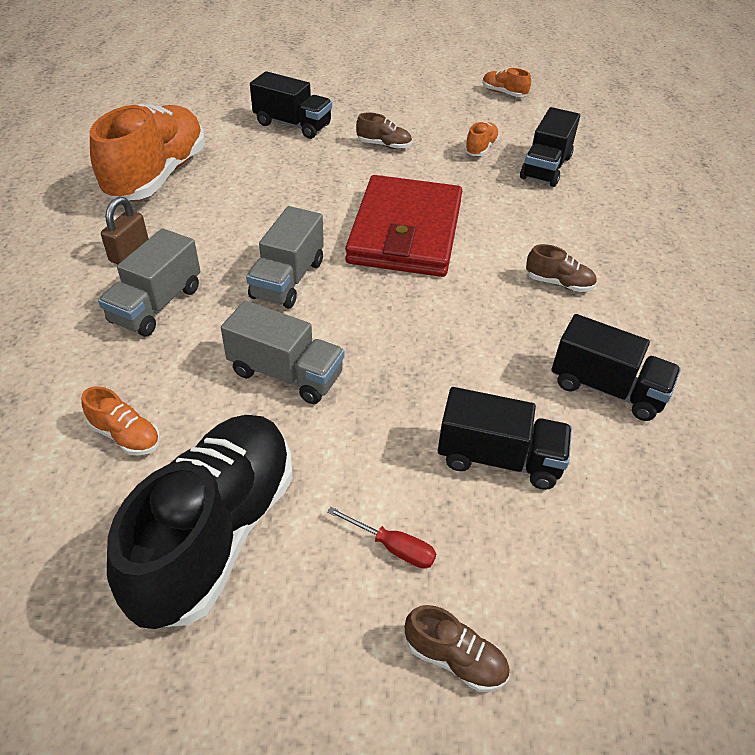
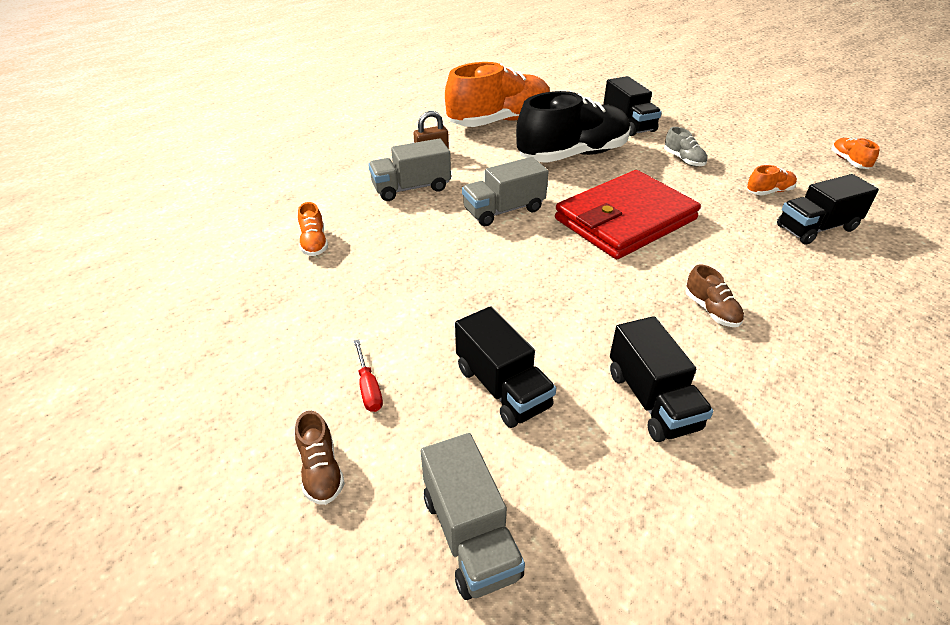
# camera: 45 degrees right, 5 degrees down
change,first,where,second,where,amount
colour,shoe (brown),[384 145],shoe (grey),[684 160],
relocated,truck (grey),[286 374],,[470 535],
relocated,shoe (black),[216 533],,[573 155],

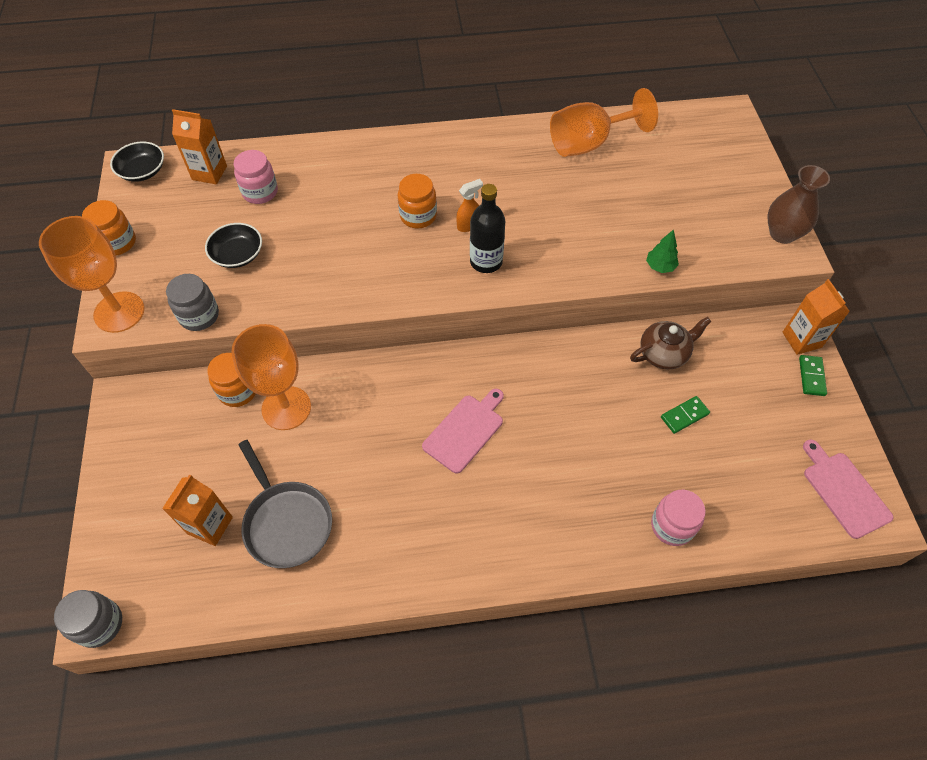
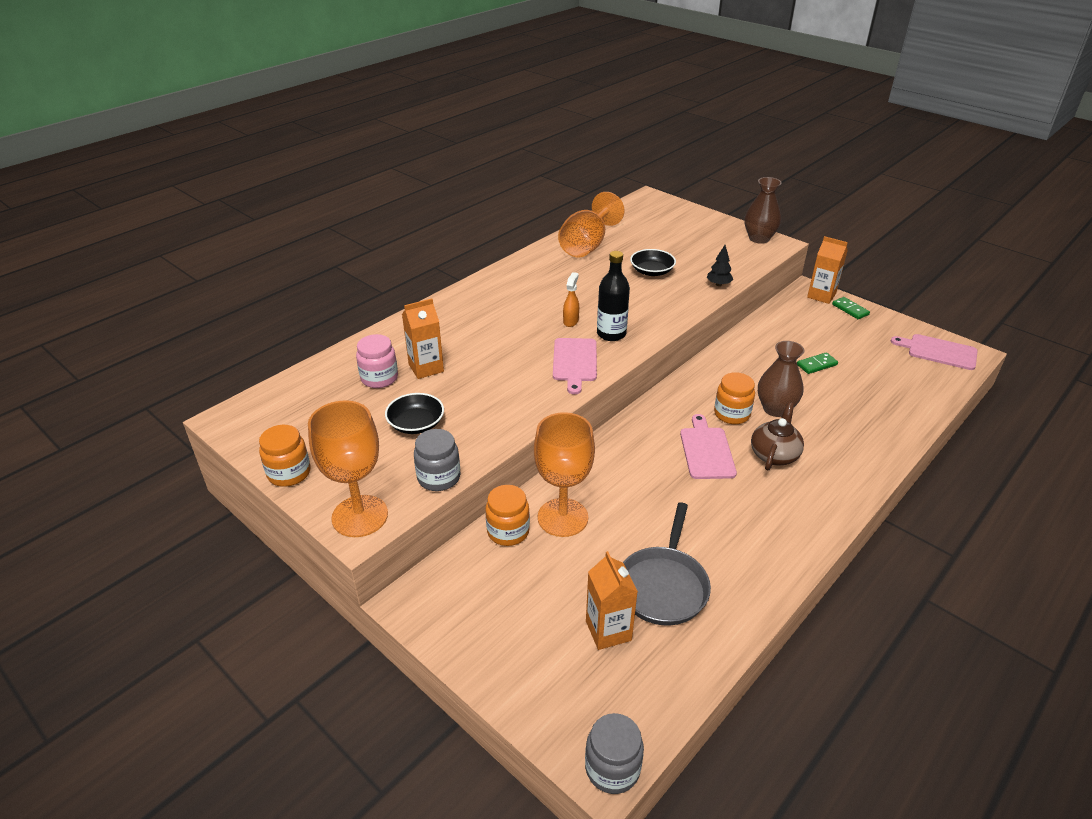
# camera: 40 degrees left, 20 degrees down
change,first,where,second,where,amount
relocated,carton (orange),[209 173],,[426 368],
relocated,bowl (black),[142 171],,[651 271],
relocated,jar (orange),[418 216],,[731 414],
colour,tree (green),[660 266],tree (black),[718 284],
relocated,teapot (brown),[664 354],,[774 454],
spun,domino (green),[684 415],,[816 365],45 degrees clockwise
spun,pan (grey),[286 522],,[663 586],90 degrees clockwise
missing,jar (pink),[672 526],,,
appeared,,,cutting board (pink),[575 362],
appeared,,,vase (brown),[775 409],

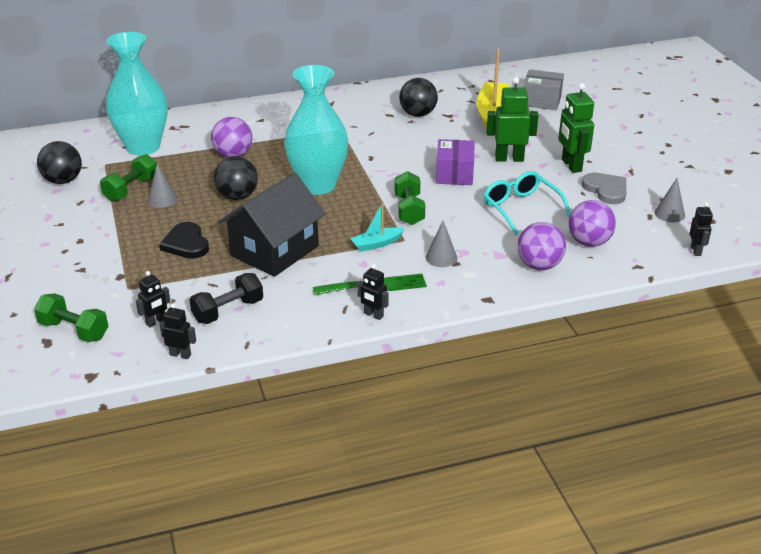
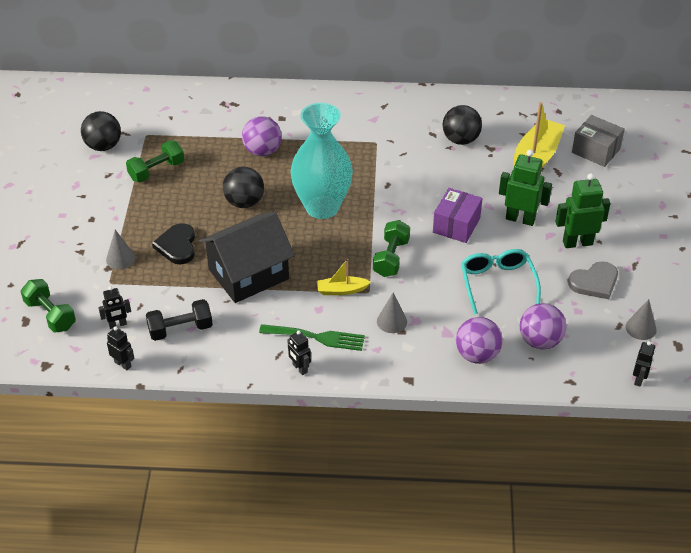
# camera: 20 degrees right, 10 degrees up
change,first,where,second,where,amount
missing,vase (turquoise),[143 147],,,
spun,robot (green),[571 165],,[577 243],75 degrees clockwise
relocated,cone (grey),[162 199],,[120 258],
spun,heart (grey),[606 190],,[594 282],75 degrees clockwise
colour,boat (turquoise),[376 244],boat (yellow),[341 290],

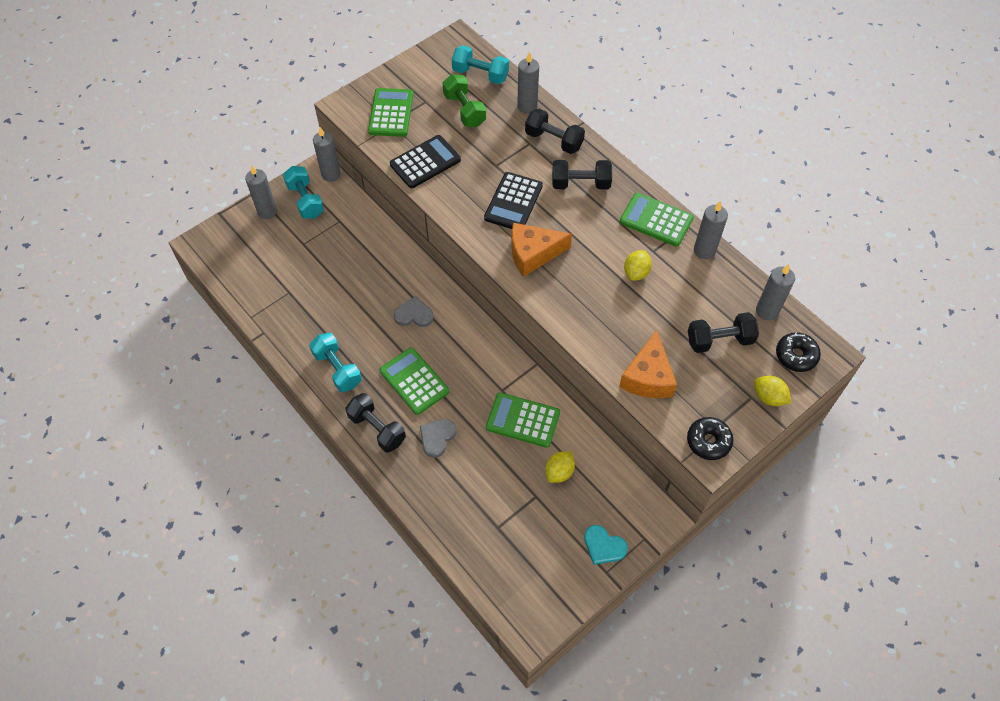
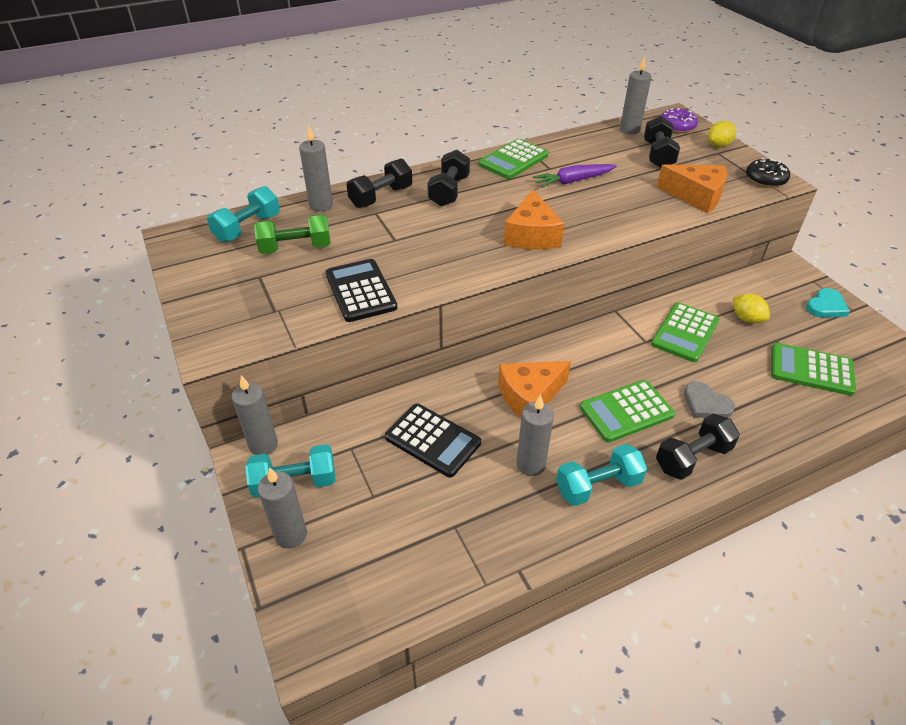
# camera: 75 degrees left, 15 degrees down
change,first,where,second,where,amount
relocated,calculator (green),[391 113],,[811 370],
relocated,calculator (black),[513 202],,[433 440],
relocated,candle (grey),[704 250],,[531 464],
exchanged,lemon (yellow),[636 273],carrot (purple),[573 181],
exchanged,heart (grey),[414 315],cheese (orange),[529 396],
colour,donut (black),[796 355],donut (purple),[677 127],

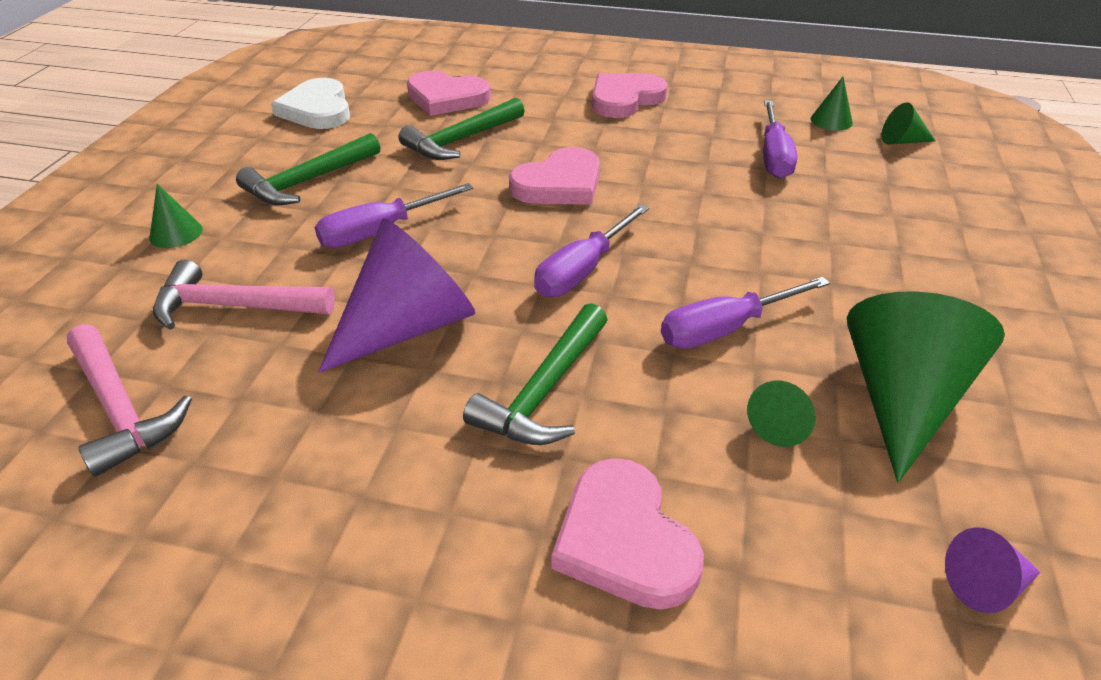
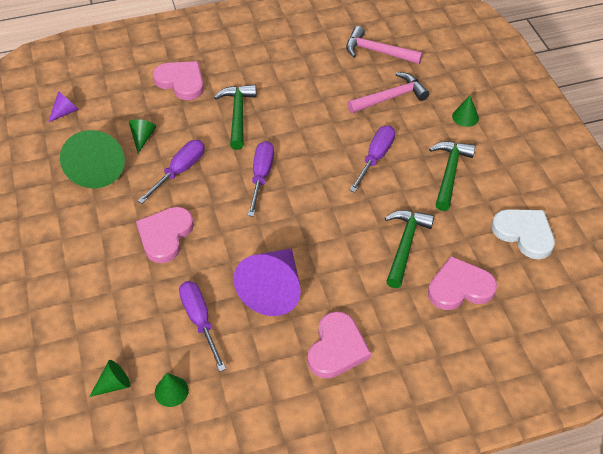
# camera: 150 degrees right, 10 degrees up
change,first,where,second,where,amount
relocated,heart (pink),[559 184],,[165 235],
relocated,cone (purple),[408 326],,[273 289],

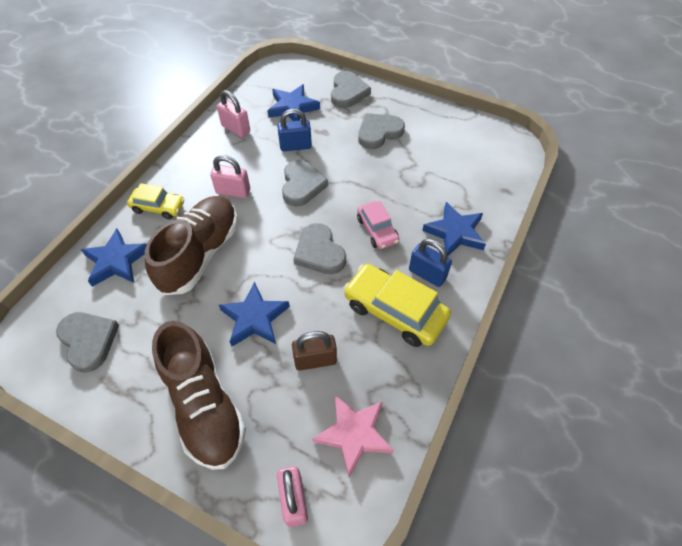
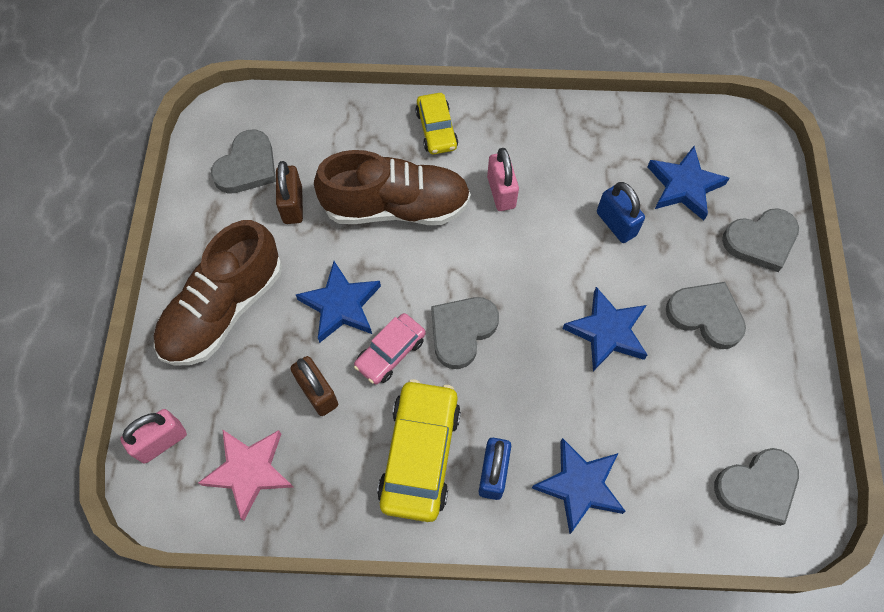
# camera: 65 degrees right, 10 degrees up
change,first,where,second,where,amount
missing,padlock (pink),[236 129],,,
relocated,heart (grey),[302 185],,[757 487],
relocated,car (pink),[377 230],,[390 352],
relocated,star (blue),[116 261],,[607 332],
appeared,,,padlock (brown),[292 205],

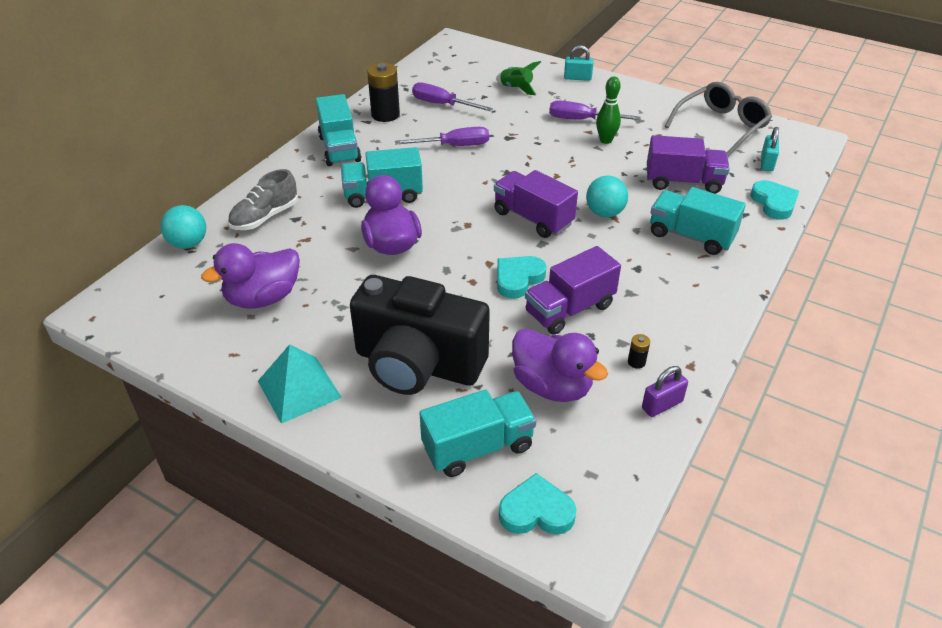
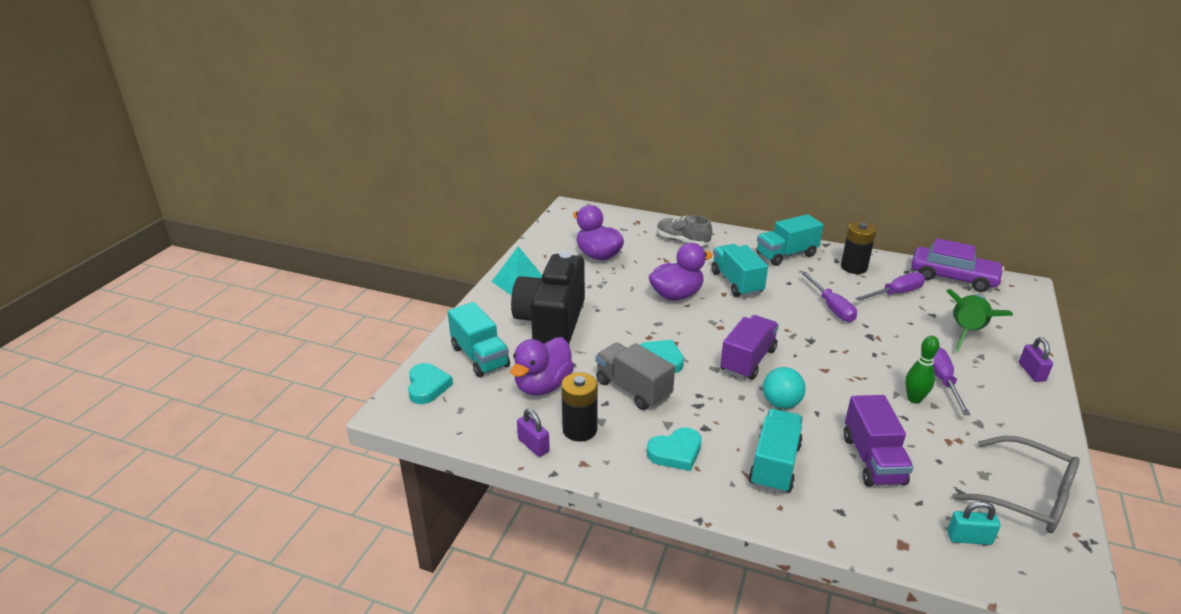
# camera: 80 degrees right, 10 degrees down
change,first,where,second,where,amount
colour,padlock (turquoise),[577 78],padlock (purple),[1031 372],
size,rocket (green),[516 88],,[966 332],x1.66
spun,screwdriver (purple),[442 104],,[896 293],45 degrees clockwise
relocated,heart (turquoise),[774 203],,[675 452],
missing,ball (turquoise),[188 243],,,
colour,truck (purple),[569 309],truck (grey),[633 389],
size,battery (black),[636 362],,[579 430],x2.23
appeared,,,car (purple),[953 277],

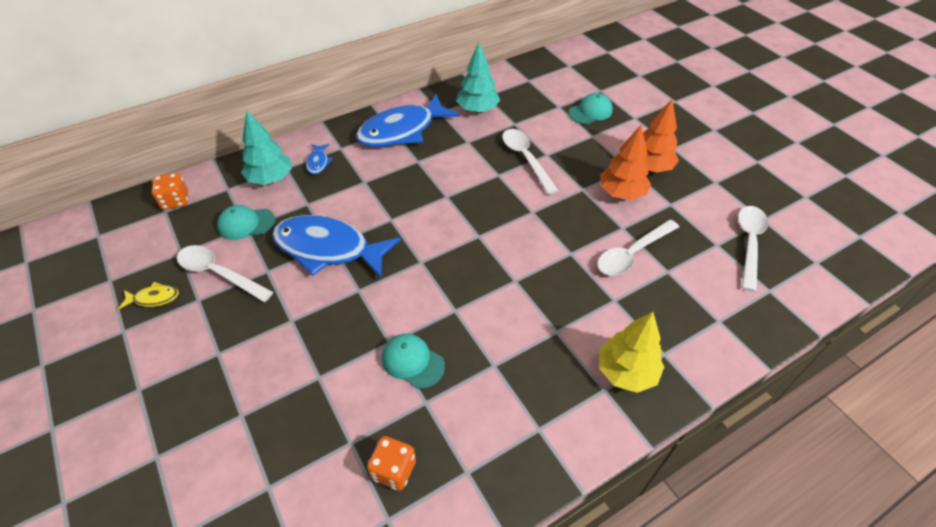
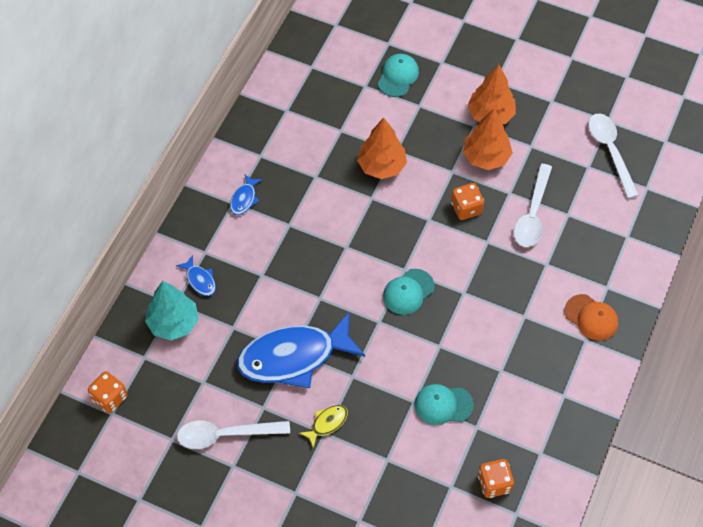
# camera: 35 degrees left, 10 degrees up
change,first,where,second,where,amount
missing,tree (turquoise),[477 110],,,
size,fish (blue),[402 131],,[244 199],x0.41
exchanged,spoon (white),[526 159],tree (orange),[381 166],
relocated,cap (turquoise),[246 224],,[408 292],
relocated,fish (yellow),[154 298],,[327 423],
exchanged,tree (yellow),[626 372],cap (orange),[591 317],
appeared,,,dice (orange),[466 208],

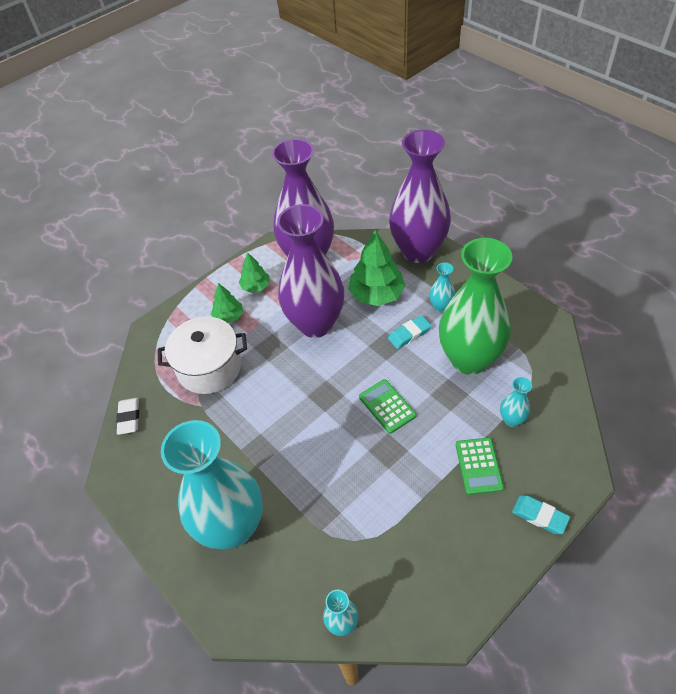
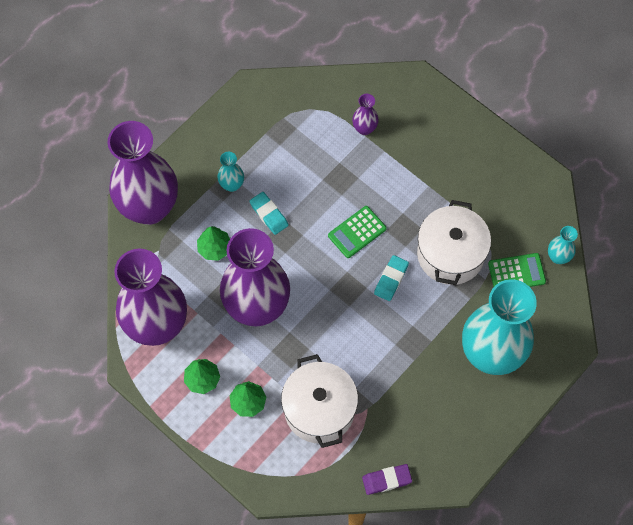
# camera: 100 degrees left, 15 degrees up
change,first,where,second,where,amount
size,tree (green),[376 294],,[214 248],x0.57
missing,vase (green),[469 359],,,
colour,vase (turquoise),[512 420],vase (purple),[364 128],
colour,eraser (white),[129 417],eraser (purple),[386 480],
relocated,calculator (green),[478 466],,[516 273],
relocated,eraser (turquoise),[539 516],,[391 279],
appeared,,,pot (white),[450 254],

